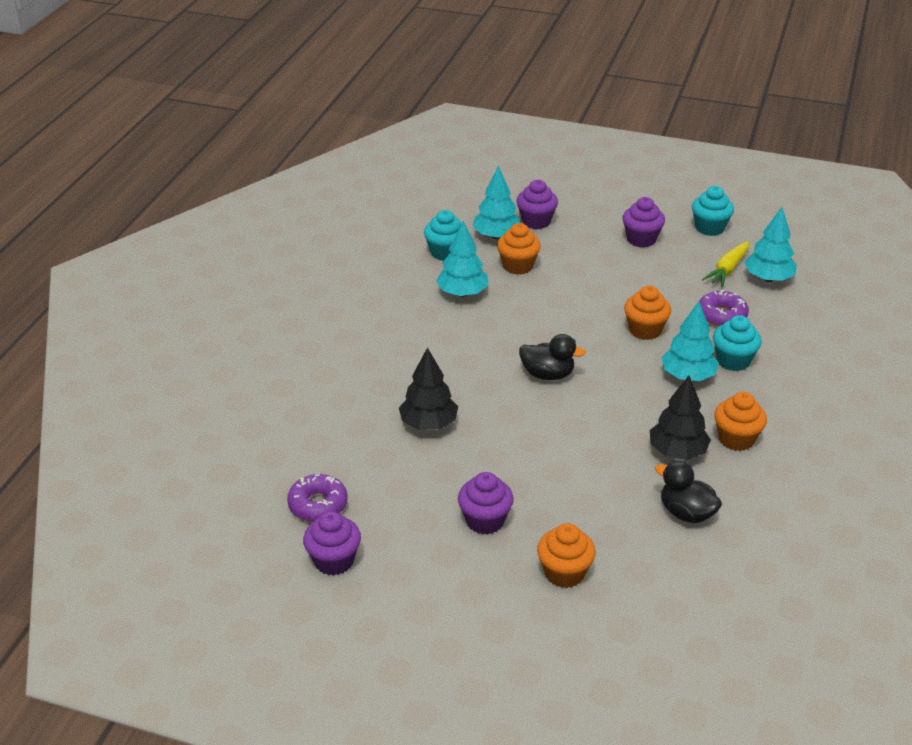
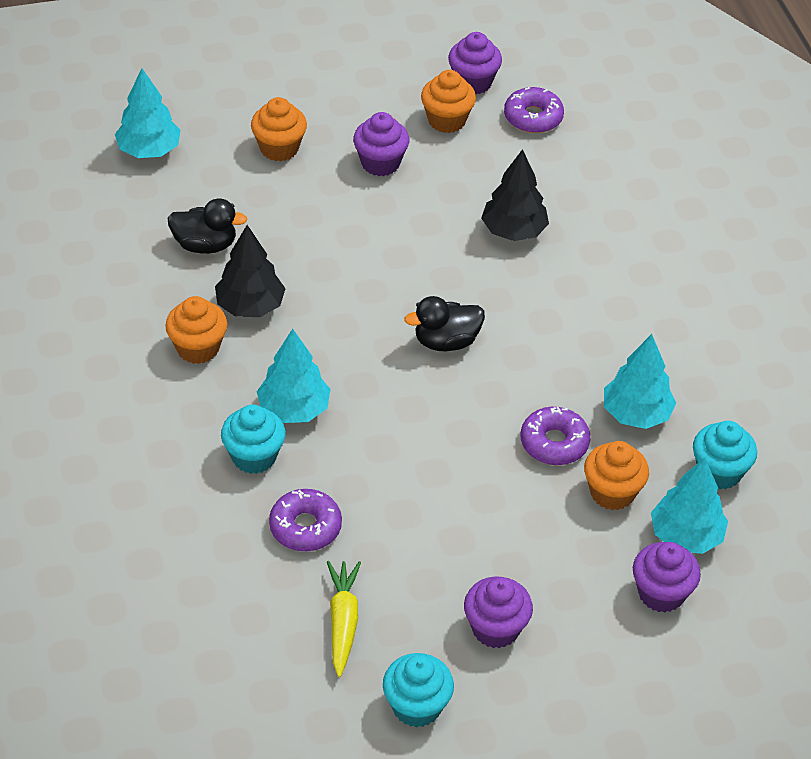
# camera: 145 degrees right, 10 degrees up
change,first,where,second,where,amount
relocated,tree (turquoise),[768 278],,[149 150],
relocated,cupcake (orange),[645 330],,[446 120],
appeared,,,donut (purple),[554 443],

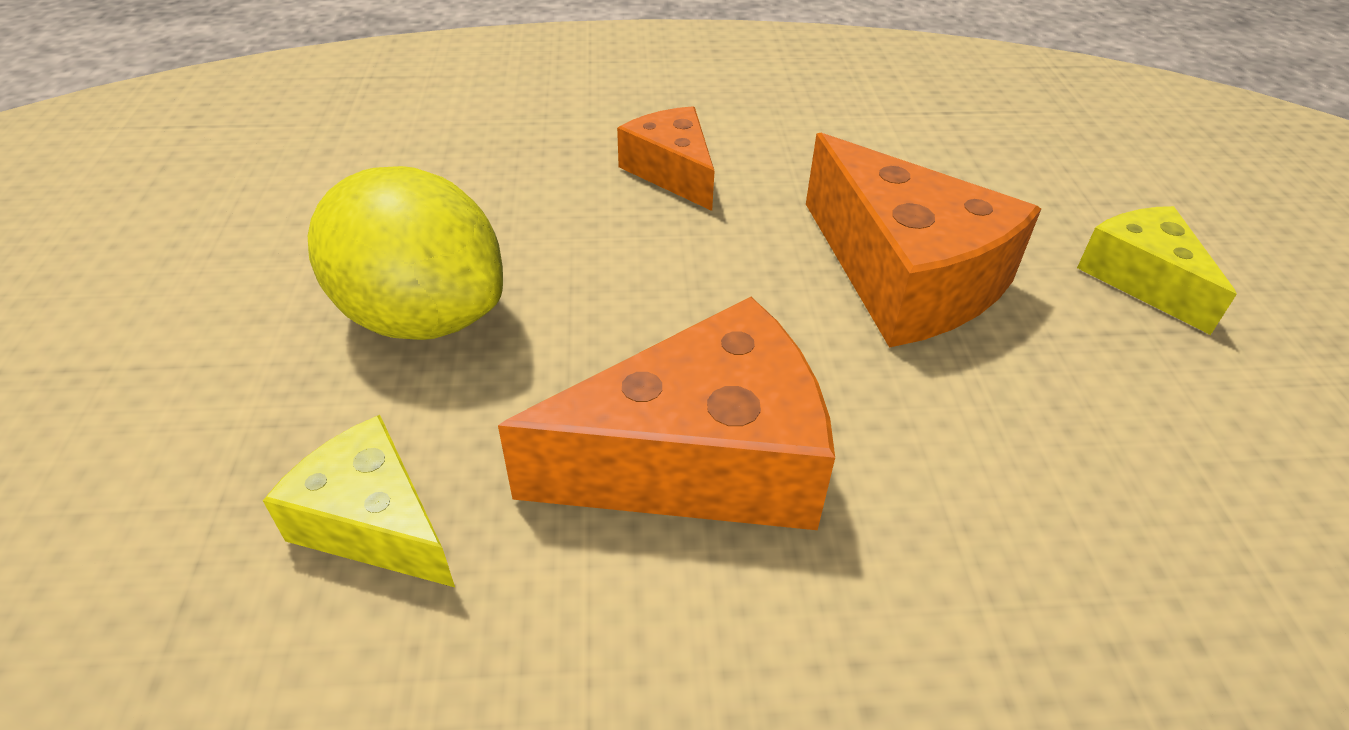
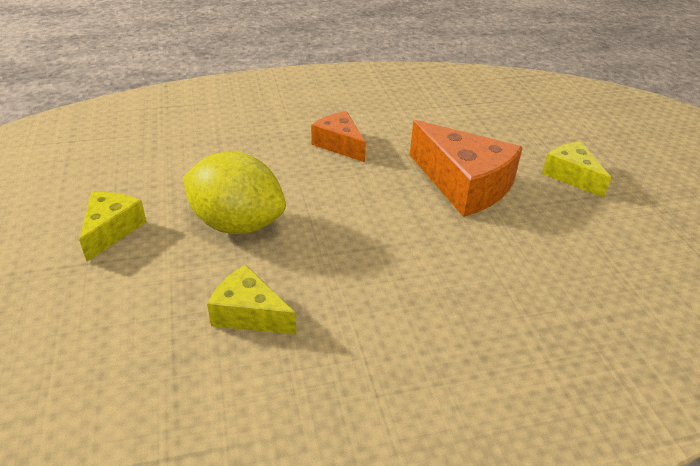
# camera: 10 degrees left, 5 degrees down
change,first,where,second,where,amount
missing,cheese (orange),[700 459],,,
appeared,,,cheese (yellow),[111 230],

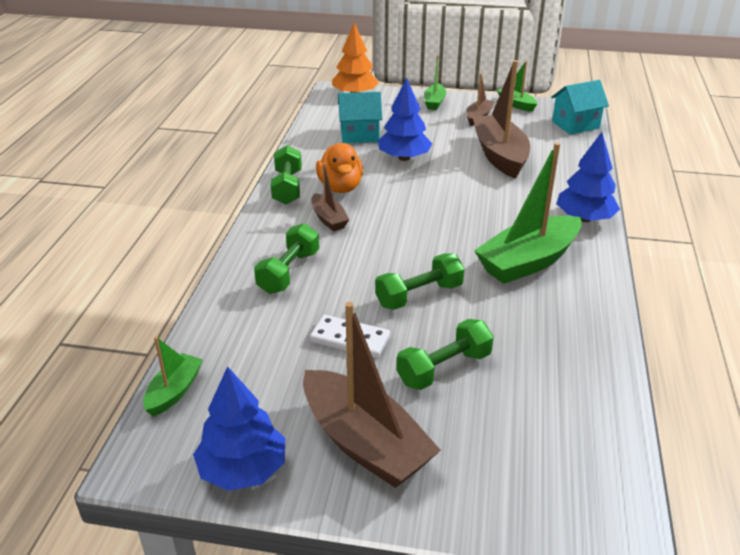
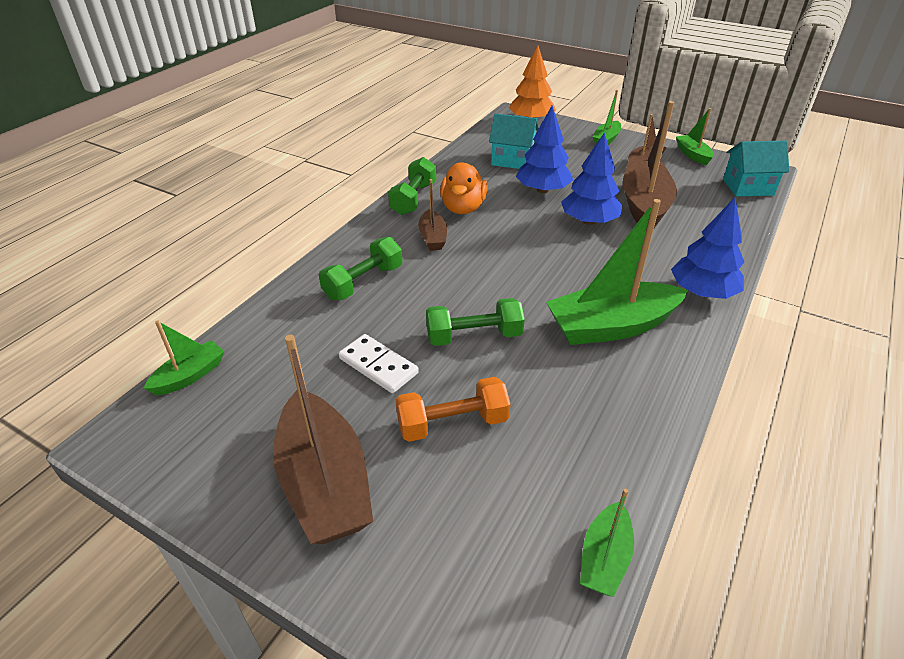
# camera: 20 degrees right, 5 degrees up
change,first,where,second,where,amount
colour,dumbbell (green),[444 368],dumbbell (orange),[452 423],
relocated,tree (blue),[243 469],,[589 221],
appeared,,,boat (green),[604 558],

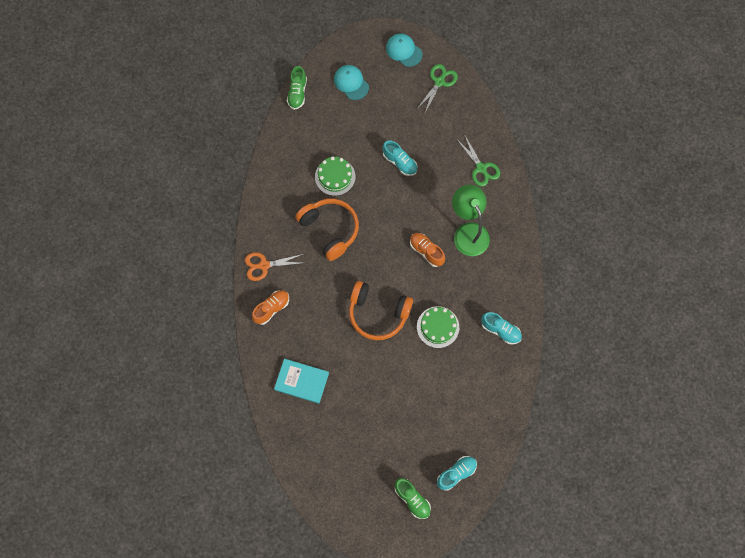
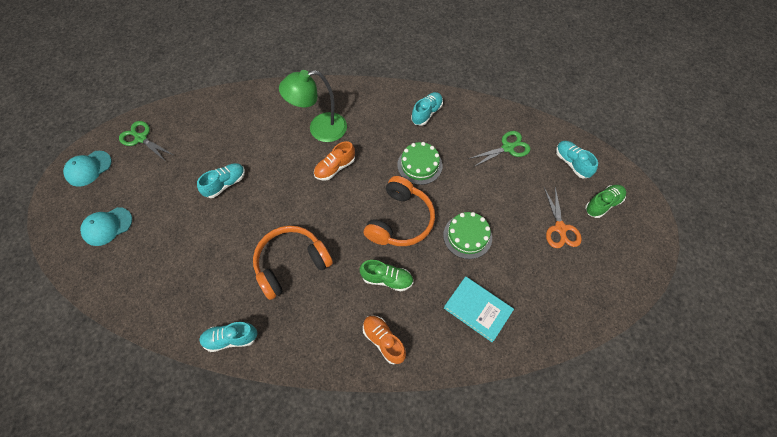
# camera: 85 degrees left, 10 degrees down
change,first,where,second,where,amount
relocated,shoe (green),[297 93],,[387 279],
relocated,scissors (green),[481 168],,[508 147],
relocated,cake (green),[335 176],,[467 236],
relocated,scissors (orange),[264 265],,[560 228],
spun,book (turquoise),[301 381],,[477 309],75 degrees counterclockwise
appeared,,,shoe (turquoise),[231 339],

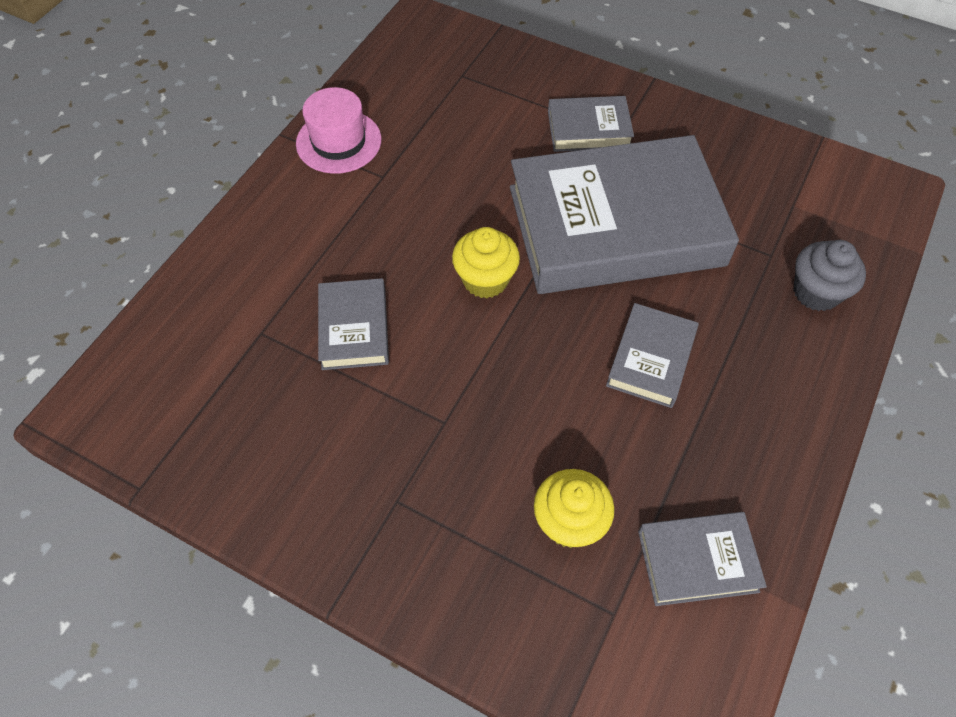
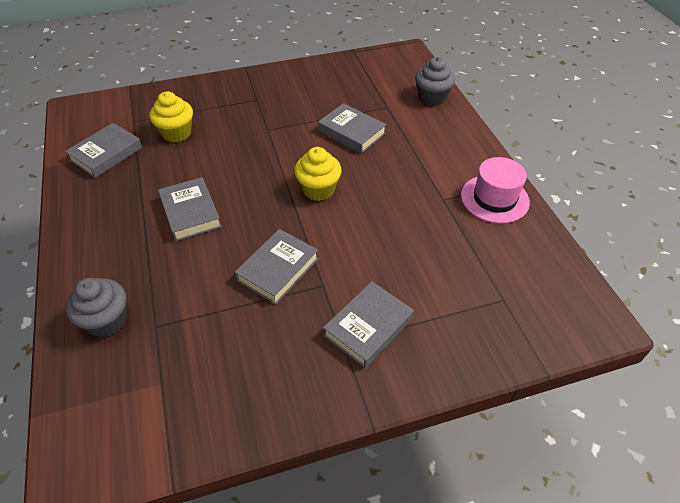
# camera: 135 degrees right, 10 degrees down
change,first,where,second,where,amount
size,book (grey),[615 226],,[278 269],x0.44
appeared,,,cupcake (grey),[432 98],

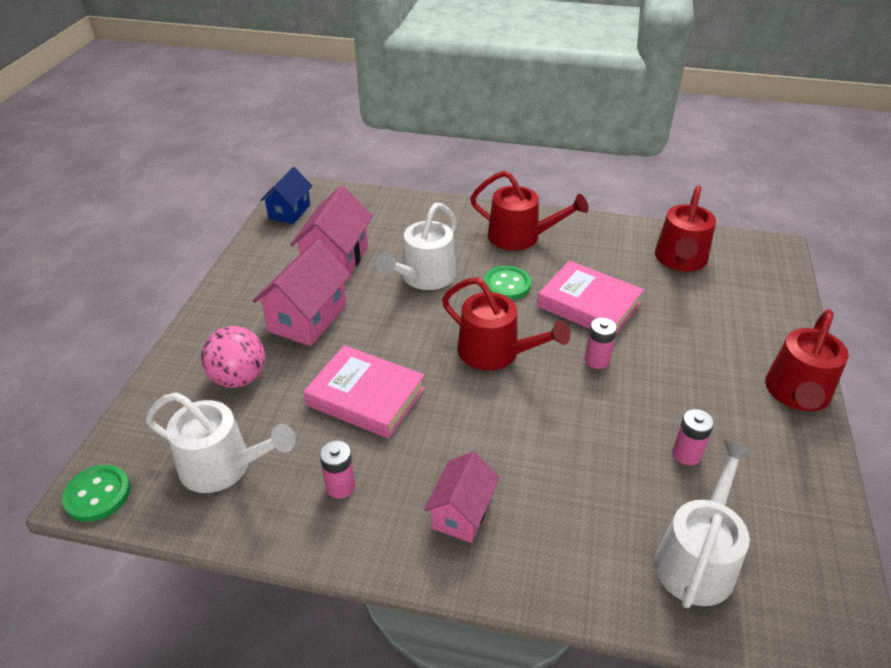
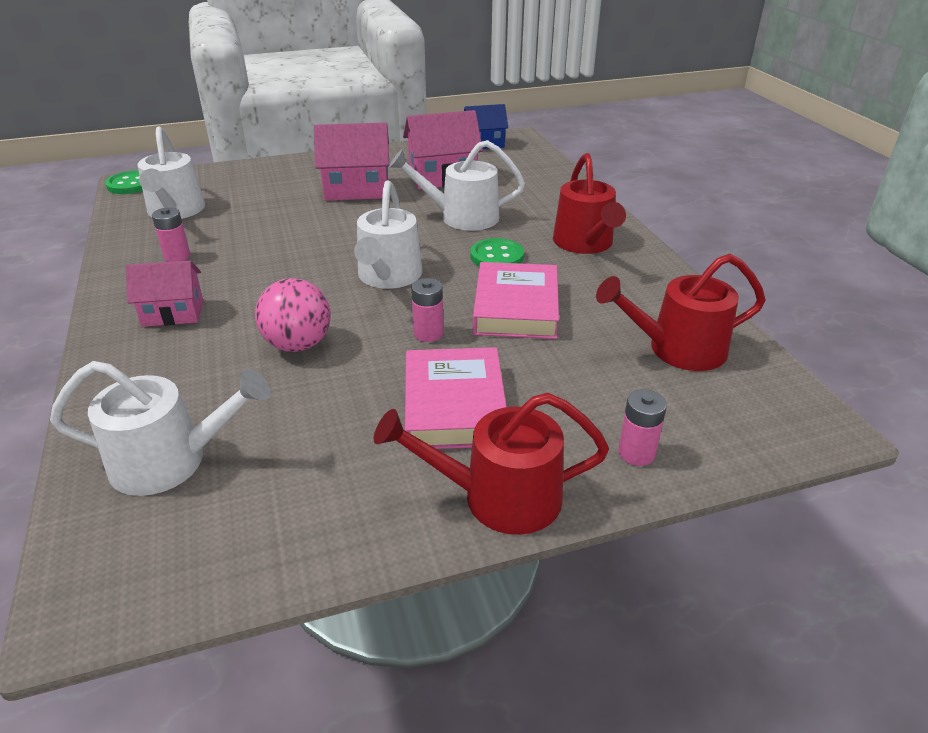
# camera: 60 degrees right, 5 degrees down
change,first,where,second,where,amount
colour,watering can (red),[495 352],watering can (white),[388 276],
relocated,ball (pink),[239 378],,[298 345],
relocated,book (pink),[365 397],,[454 405],
relocated,battery (pink),[686 454],,[636 453],

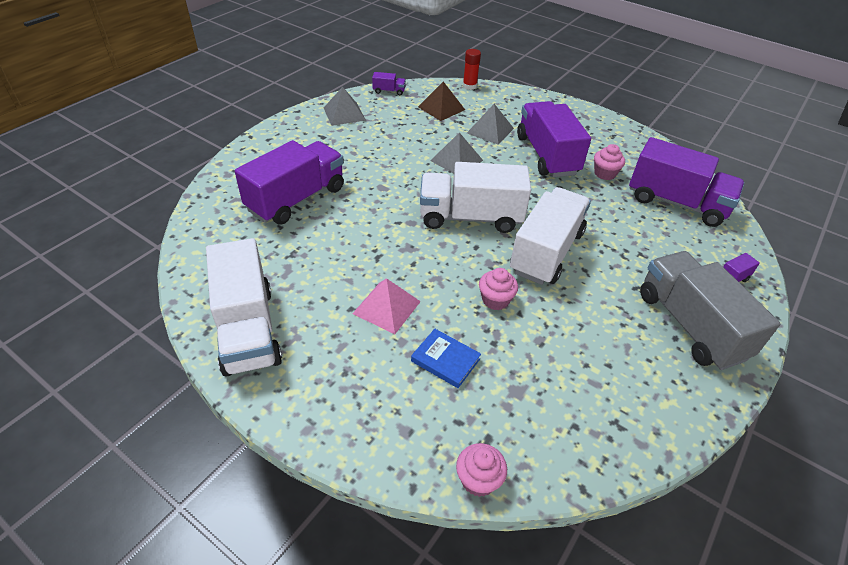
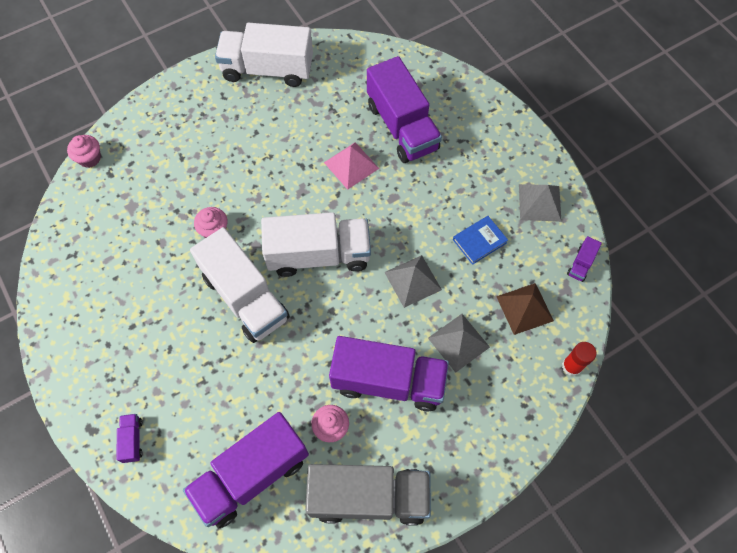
# camera: 115 degrees right, 20 degrees up
change,first,where,second,where,amount
spun,truck (white),[470 217],,[318 255],60 degrees clockwise
relocated,truck (grey),[690 325],,[369 497],
relocated,pyramid (pink),[386 307],,[351 165],
relocated,book (blue),[445 360],,[479 241],

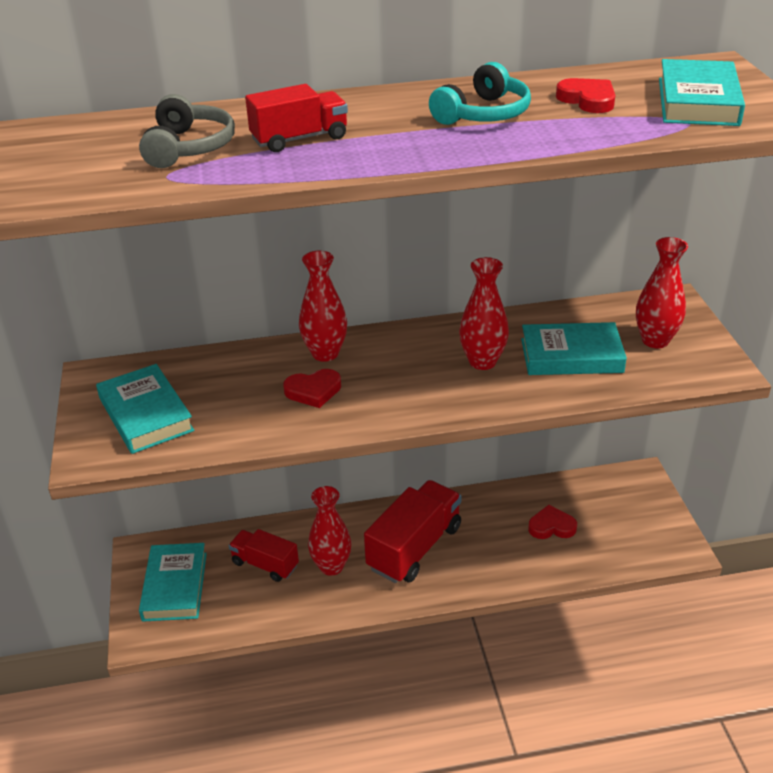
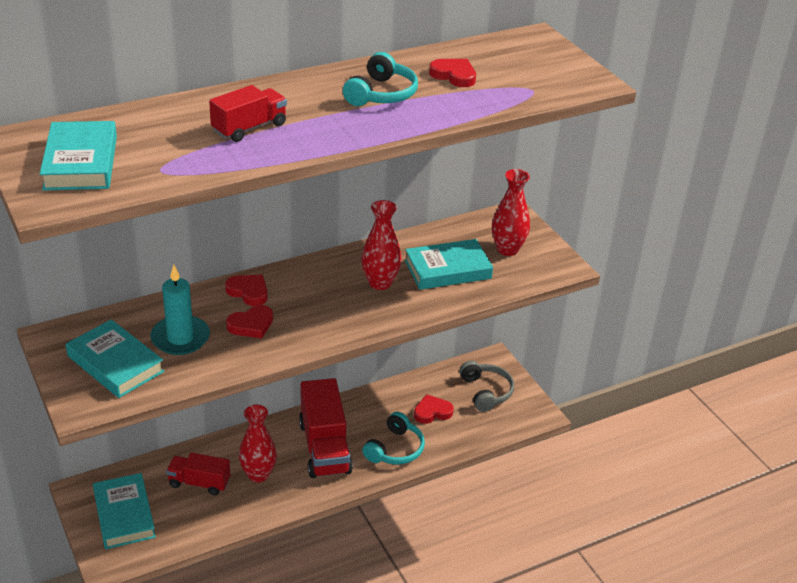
# camera: 20 degrees left, 0 degrees up
change,first,where,second,where,amount
relocated,book (turquoise),[697 101],,[80 162],
relocated,headphones (grey),[189 147],,[486 392],
exchanged,vase (red),[325 353],heart (red),[248 292],
spun,truck (red),[414 547],,[324 447],150 degrees clockwise
appeared,,,candle (turquoise),[180 338],
appeared,,,headphones (turquoise),[395 449],

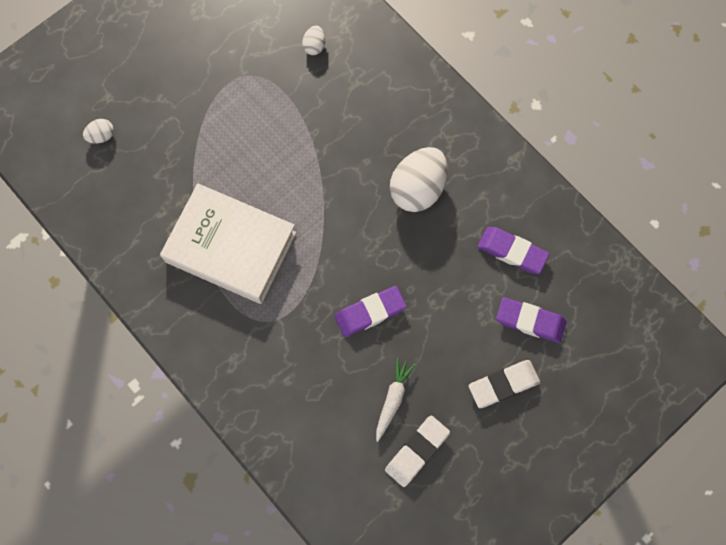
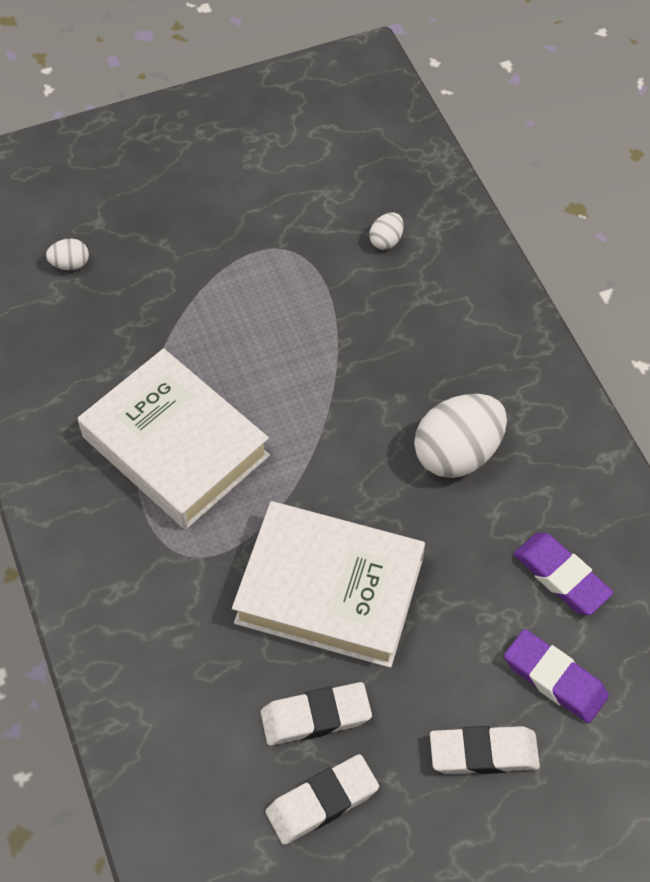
# camera: 20 degrees right, 15 degrees down
change,first,where,second,where,amount
exchanged,eraser (purple),[370 312],book (white),[329 590],
exchanged,carrot (white),[393 399],eraser (white),[315 717],

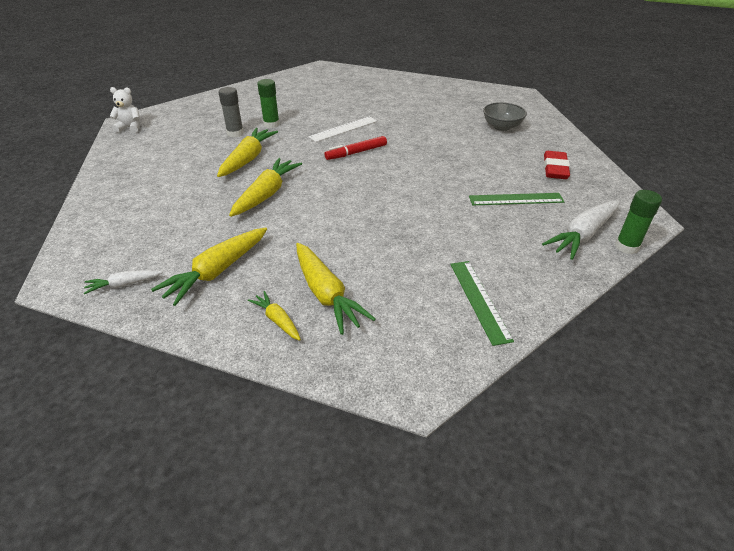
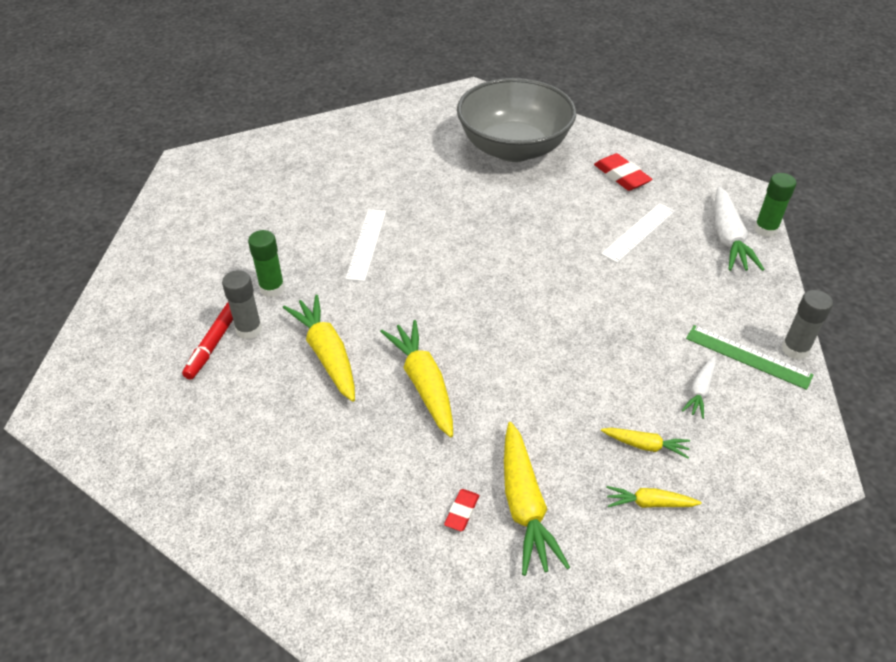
# camera: 45 degrees left, 5 degrees up
change,first,where,second,where,amount
missing,teddy bear (white),[130 128],,,
size,bowl (grey),[501 127],,[513 148],x2.16
relocated,marker (red),[356 153],,[213 344],
colour,ruler (green),[516 199],ruler (white),[638 232],
size,carrot (yellow),[326 294],,[645 445],x0.54
relocated,carrot (white),[124 285],,[700 391],
appeared,,,glue stick (grey),[795 349],
appeared,,,eraser (red),[462 512],

